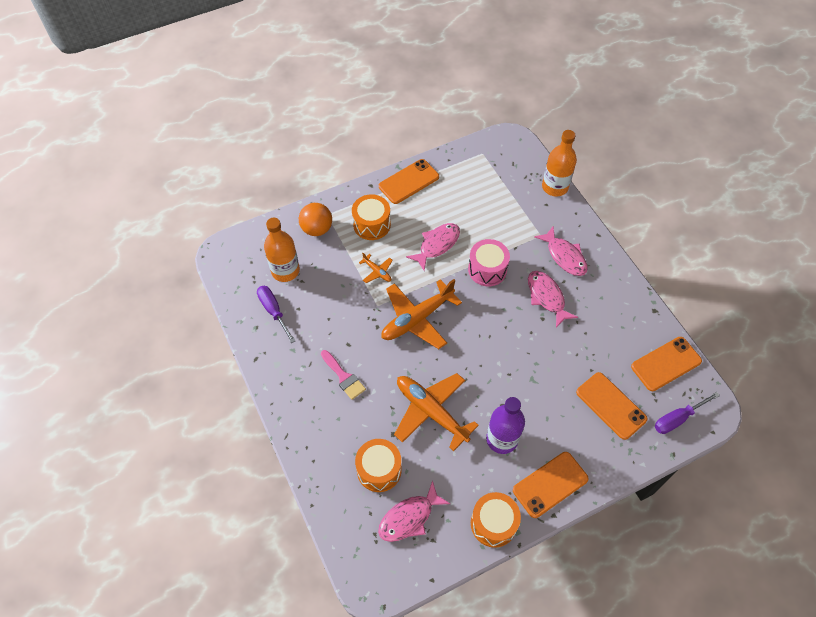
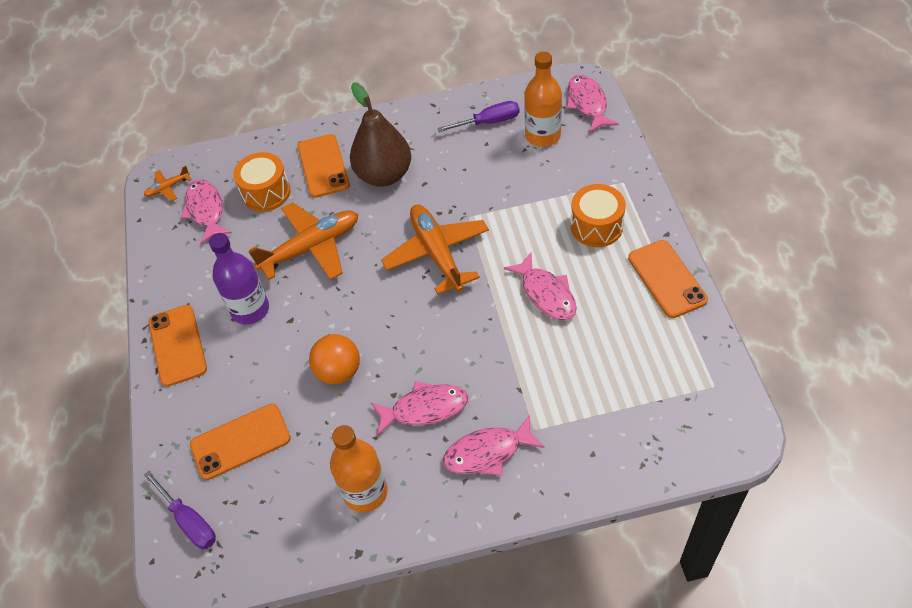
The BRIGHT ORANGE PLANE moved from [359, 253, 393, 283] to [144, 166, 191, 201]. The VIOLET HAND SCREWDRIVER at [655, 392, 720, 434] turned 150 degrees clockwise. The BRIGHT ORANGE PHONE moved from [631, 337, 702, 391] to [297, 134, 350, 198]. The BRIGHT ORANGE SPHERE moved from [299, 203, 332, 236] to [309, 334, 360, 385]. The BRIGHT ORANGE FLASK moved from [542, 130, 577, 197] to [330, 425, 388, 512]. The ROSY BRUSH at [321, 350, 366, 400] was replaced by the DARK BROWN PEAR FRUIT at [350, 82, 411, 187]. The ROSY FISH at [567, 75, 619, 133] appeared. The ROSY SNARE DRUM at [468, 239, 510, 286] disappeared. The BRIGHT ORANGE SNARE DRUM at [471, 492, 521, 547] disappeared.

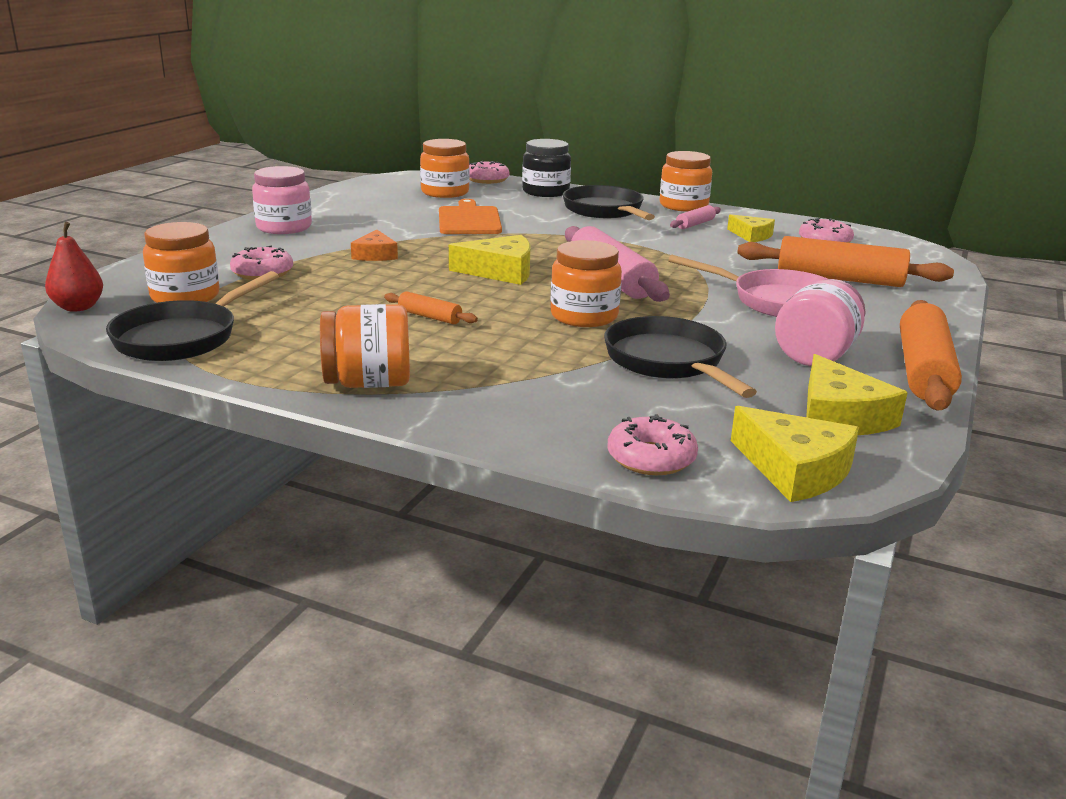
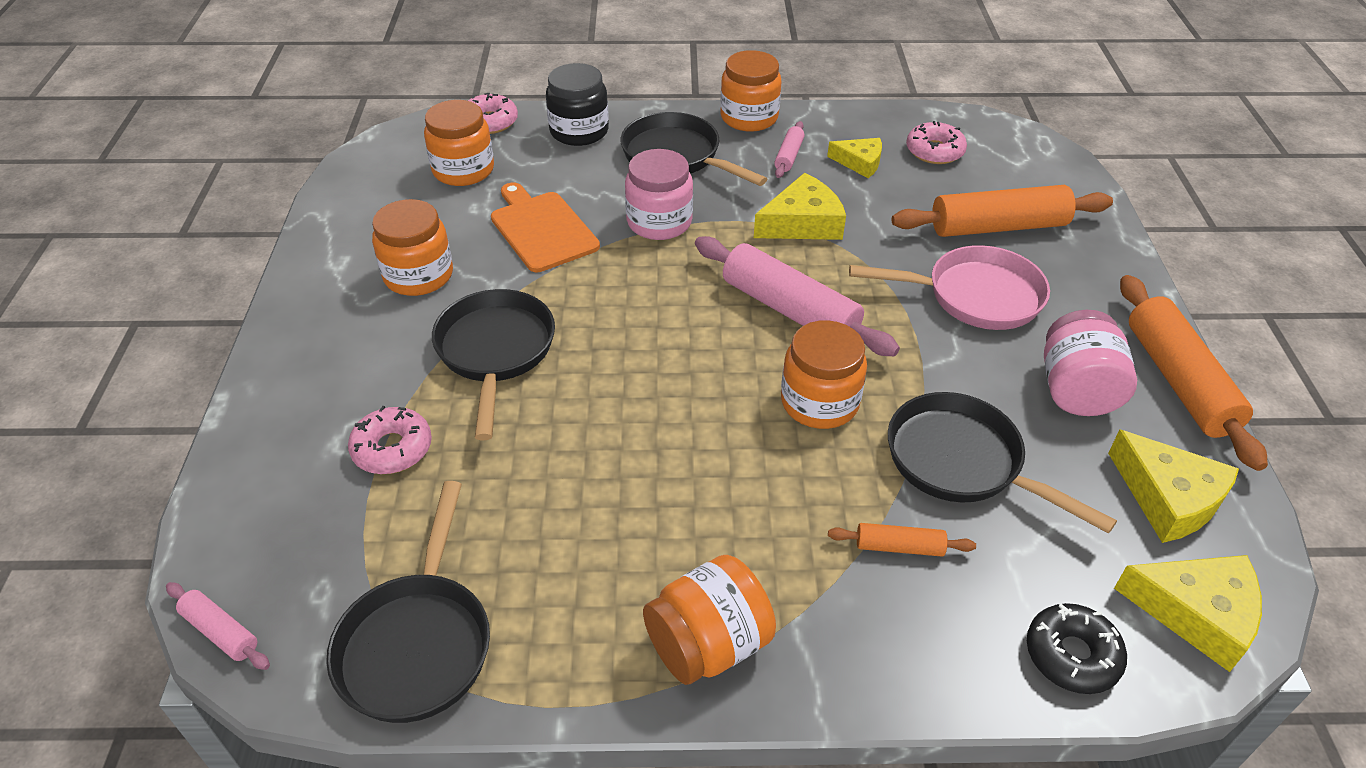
The SCARLET PEAR FRUIT at [45, 222, 103, 312] was replaced by the ROSY ROLLING PIN at [166, 582, 270, 670]. The BRIGHT ORANGE PRESERVE JAR moved from [143, 222, 220, 303] to [372, 199, 453, 296]. The BRIGHT ORANGE CHEESE at [351, 229, 398, 261] was replaced by the BLACK SKILLET at [432, 289, 555, 441]. The ROSY PRESERVE JAR moved from [252, 166, 312, 234] to [625, 149, 693, 240]. The YELLOW CHEESE moved from [449, 235, 530, 285] to [754, 173, 846, 240]. The BRIGHT ORANGE ROLLING PIN moved from [384, 291, 478, 324] to [828, 523, 976, 557]. The ROSY DONUT at [607, 414, 698, 475] became the BLACK DONUT at [1027, 603, 1127, 694].

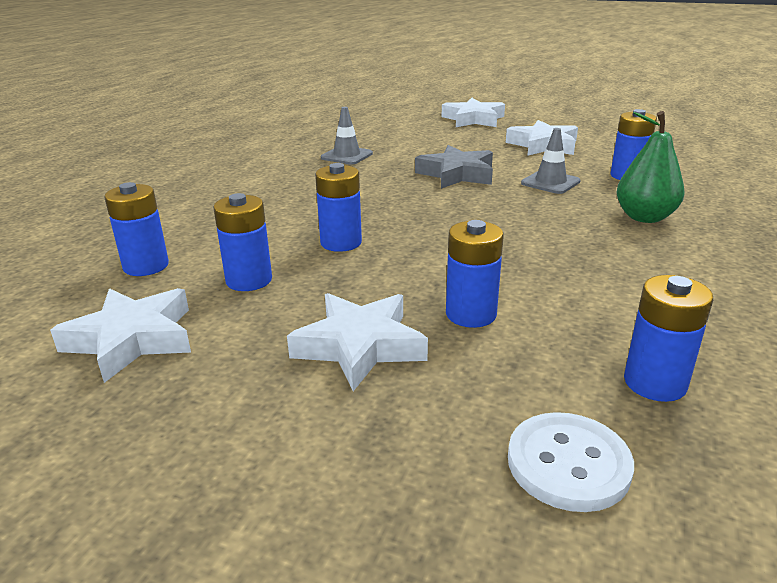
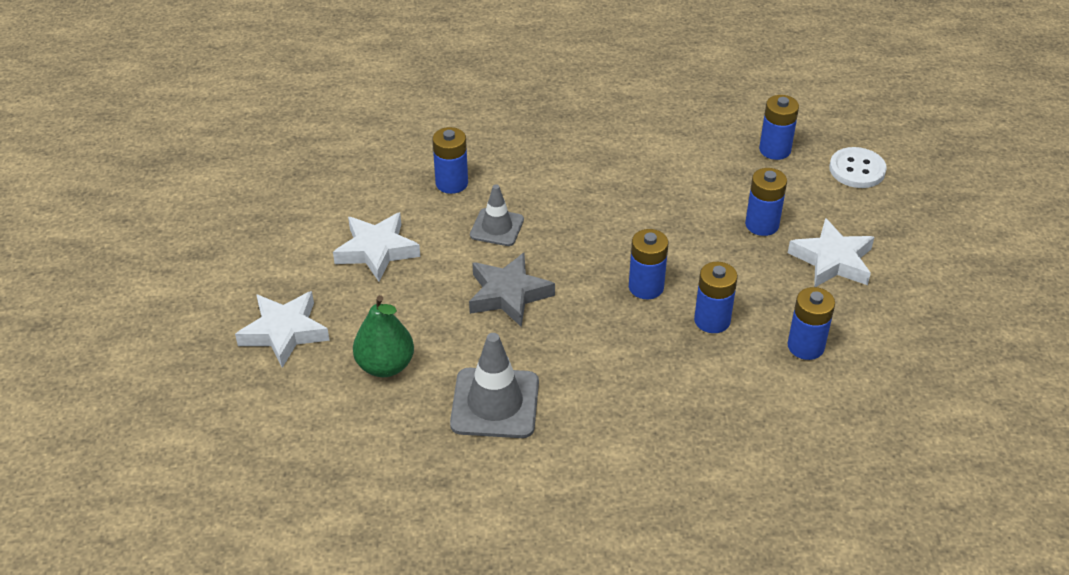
The EMERALD PEAR FRUIT moved from [617, 111, 685, 223] to [353, 295, 414, 377]. The ASH-GREY SAFETY CONE at [321, 107, 373, 165] changed to 1.59 times the size. The ROYAL BLUE POWER CELL moved from [104, 182, 169, 276] to [629, 229, 668, 299]. The WHITE FIVE-POINTED STAR at [50, 288, 191, 383] disappeared.

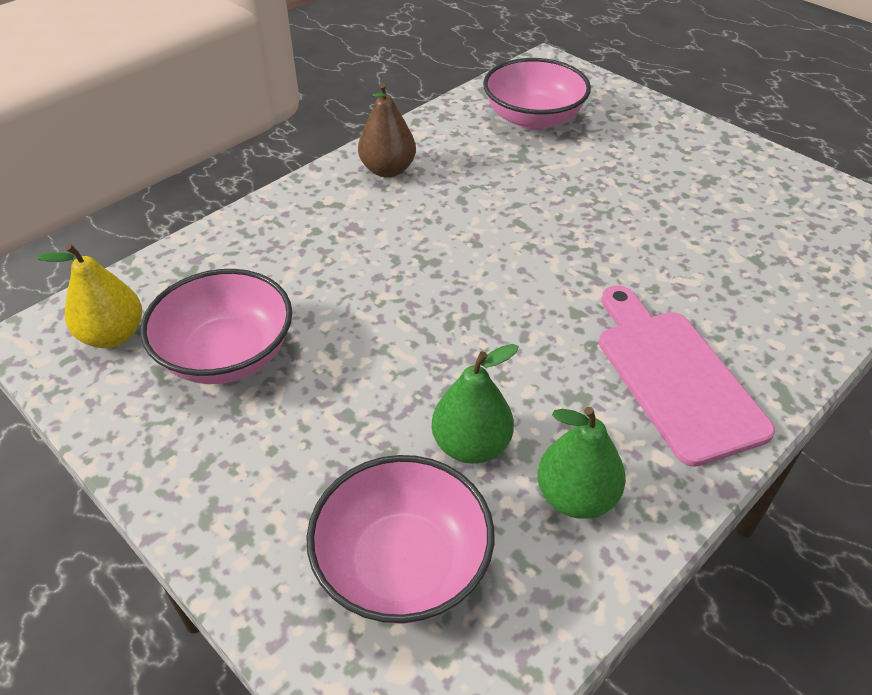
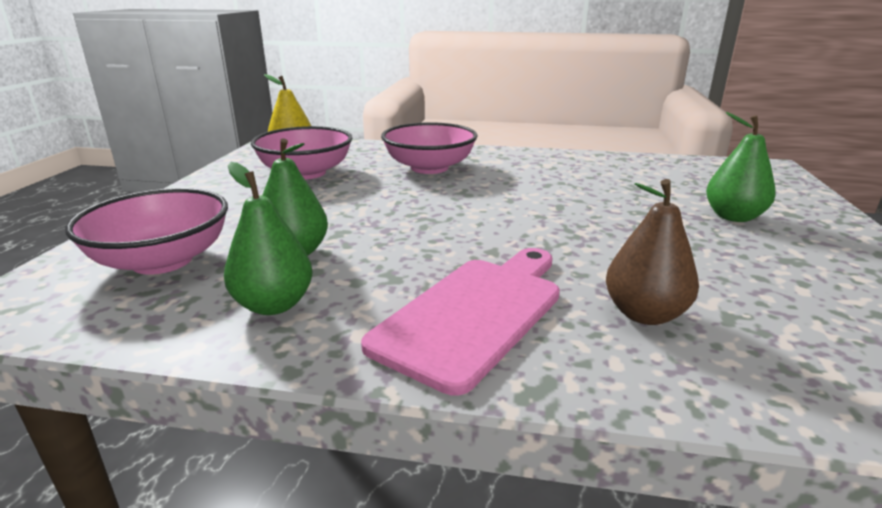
The ROSY SERVING BOWL moved from [483, 58, 591, 130] to [381, 122, 478, 174]. The DARK BROWN PEAR FRUIT moved from [358, 83, 416, 178] to [606, 179, 699, 325]. The EMERALD PEAR FRUIT at [706, 112, 776, 222] appeared.

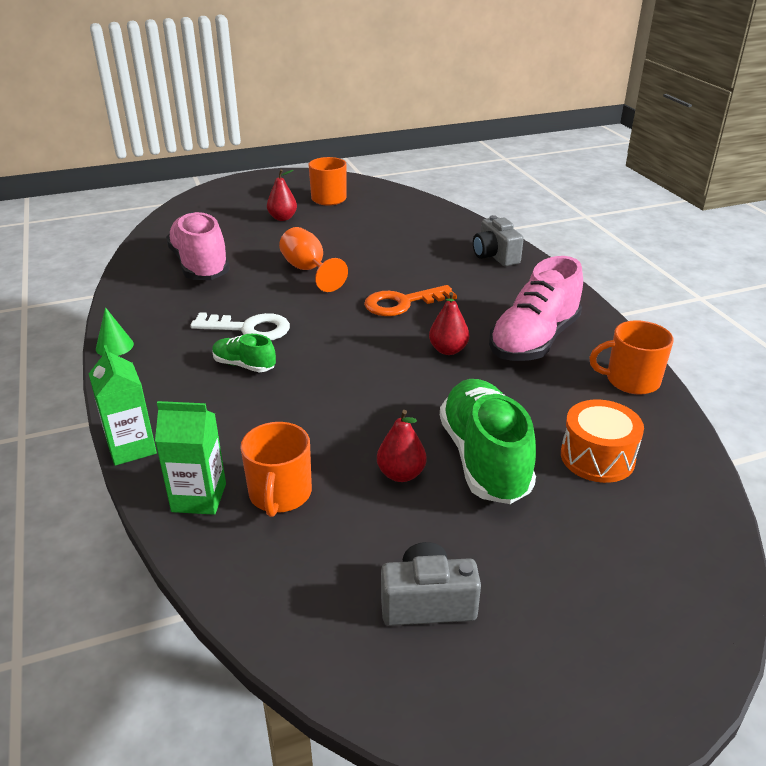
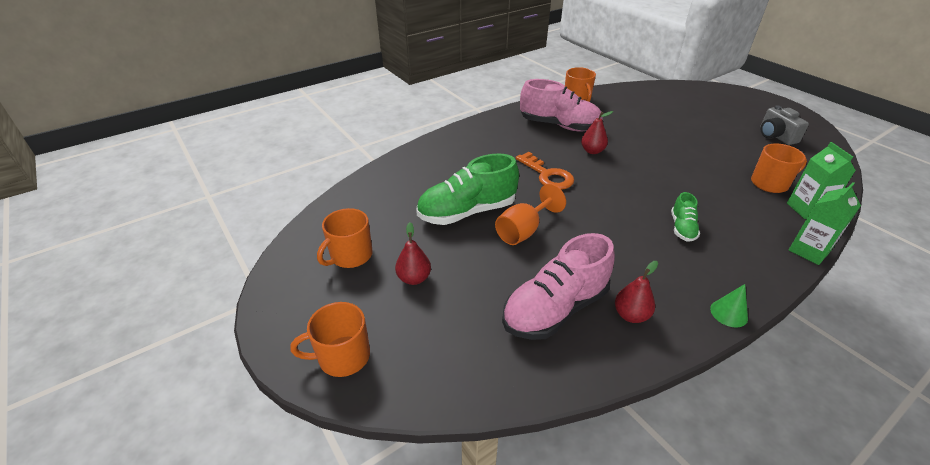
The BRIGHT ORANGE COFFEE MUG at [290, 302, 370, 377] appeared. The EMERALD SNEAKER moved from [440, 379, 536, 504] to [416, 153, 519, 225]. The SCARLET PEAR FRUIT moved from [377, 410, 427, 482] to [615, 261, 658, 323]. The WHITE DOOR KEY at [190, 312, 290, 340] disappeared. The ASH-GREY CAMERA at [473, 215, 524, 266] disappeared. The BRIGHT ORANGE SNARE DRUM at [561, 400, 644, 483] disappeared.

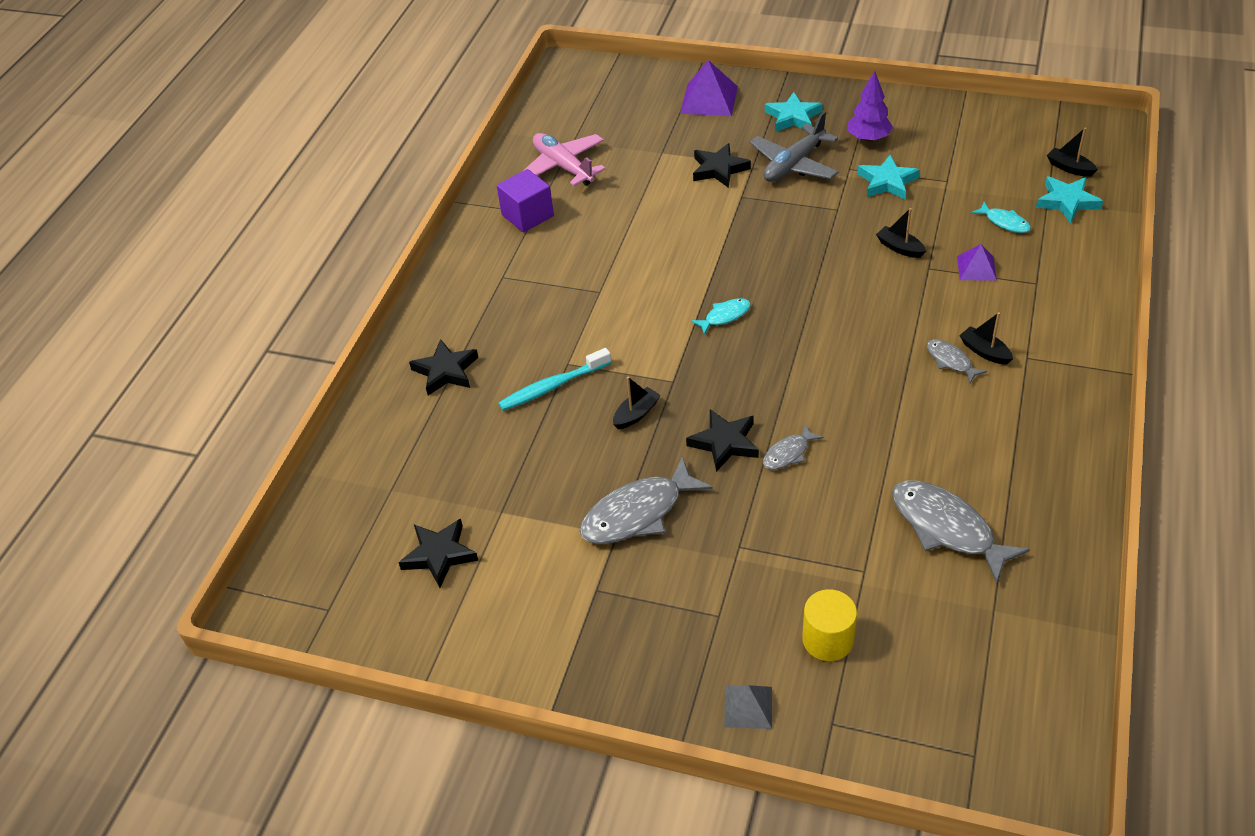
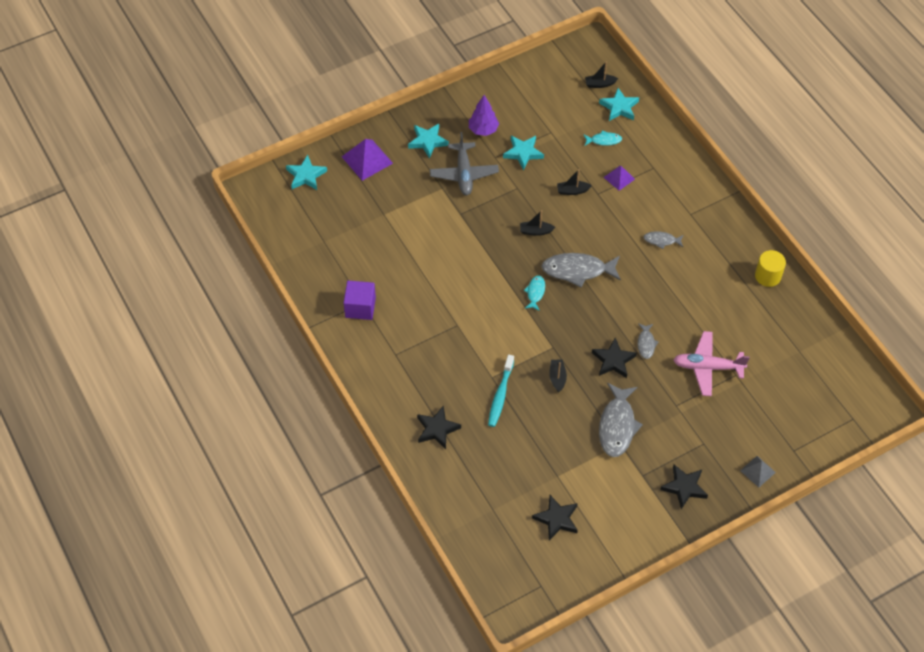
The AQUA FIVE-POINTED STAR at [286, 155, 327, 190] appeared. The BLACK SAILBOAT moved from [959, 312, 1013, 365] to [520, 210, 555, 236]. The ASH-GREY FISH moved from [892, 480, 1030, 584] to [541, 253, 621, 288]. The BLACK FIVE-POINTED STAR moved from [693, 143, 751, 188] to [660, 465, 708, 509]. The ROSY PLANE moved from [523, 133, 606, 186] to [673, 331, 750, 396]. The YELLOW CYLINDER moved from [802, 589, 857, 661] to [755, 250, 786, 287].

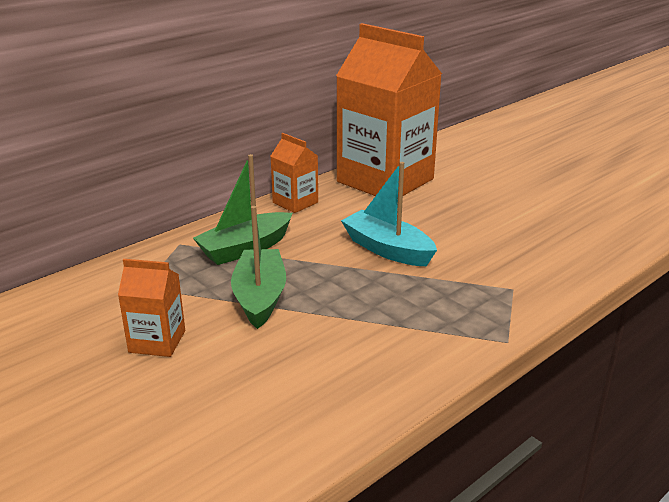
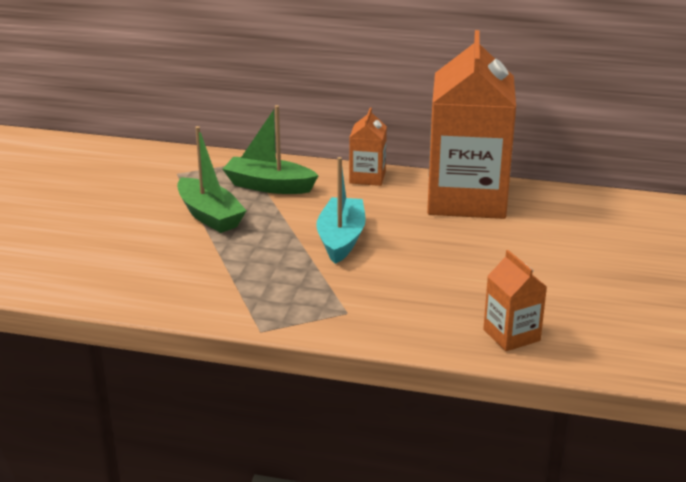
The EMERALD SAILBOAT at [231, 206, 286, 329] turned 90 degrees clockwise. The BRIGHT ORANGE MILK CARTON moved from [118, 259, 185, 357] to [483, 250, 547, 351].

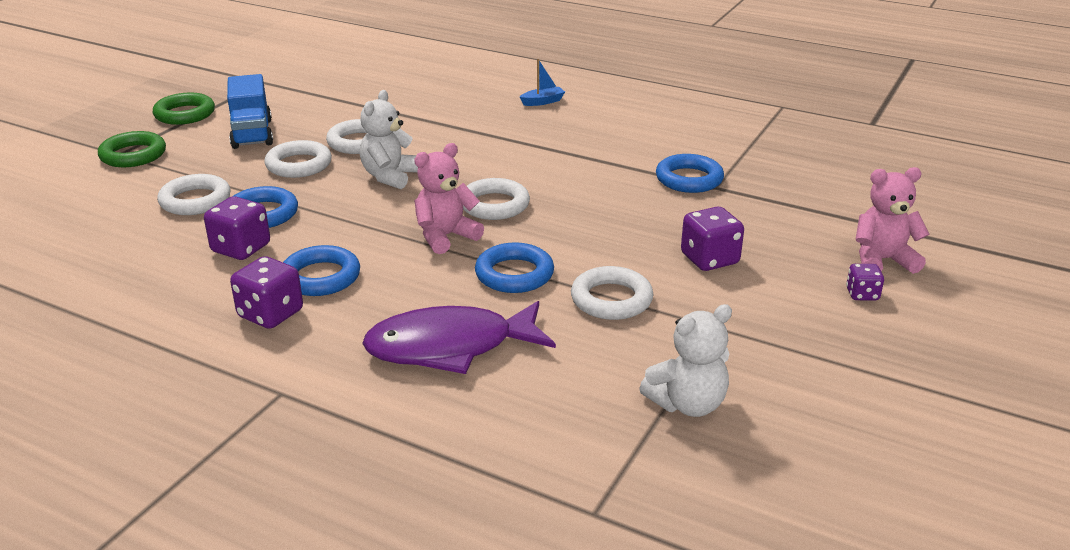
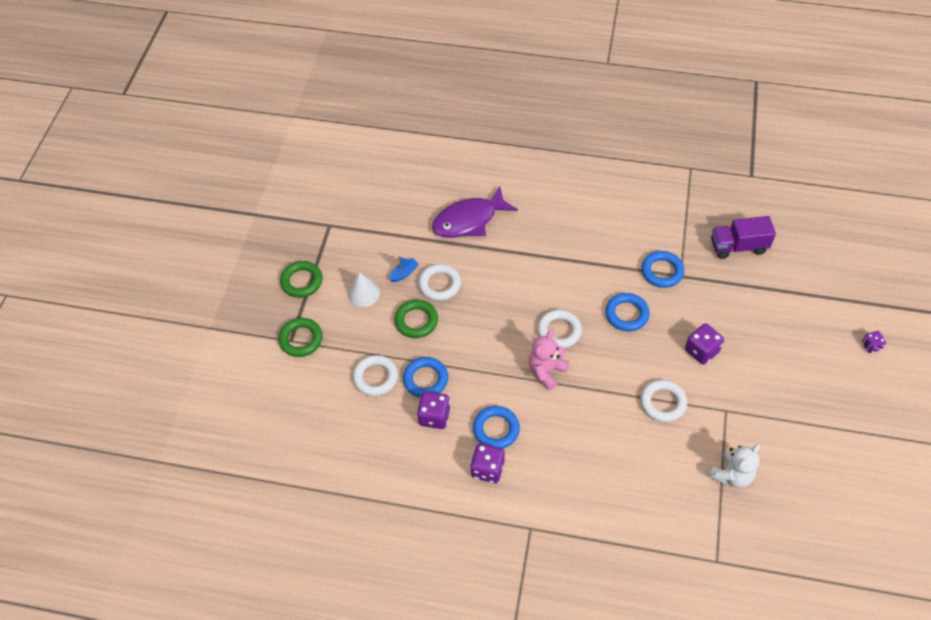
The ROYAL BLUE TOY TRUCK at [227, 74, 273, 149] was replaced by the WHITE SOLID CONE at [348, 272, 380, 307]. The ROYAL BLUE SAILBOAT moved from [520, 59, 565, 106] to [390, 256, 419, 282]. The WHITE HOOP at [264, 140, 332, 178] became the EMERALD HOOP at [394, 300, 438, 338]. The VIOLET FISH moved from [362, 301, 556, 374] to [432, 186, 518, 238]. The ROYAL BLUE HOOP moved from [475, 242, 554, 293] to [605, 293, 650, 331]. The VIOLET TOY TRUCK at [711, 216, 776, 259] appeared. The VIOLET DIE moved from [846, 264, 884, 300] to [862, 331, 886, 353]. The WHITE TEDDY BEAR at [360, 90, 418, 189] disappeared. The ROSY TEDDY BEAR at [855, 167, 930, 274] disappeared.

